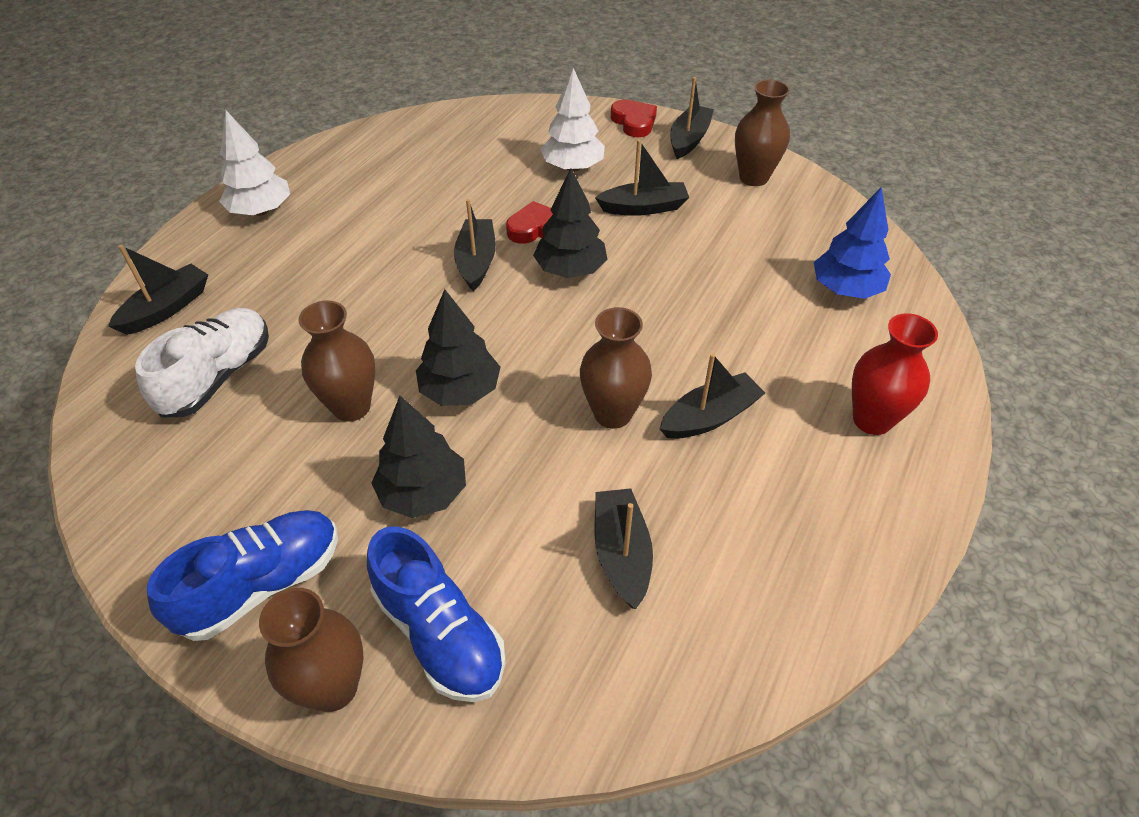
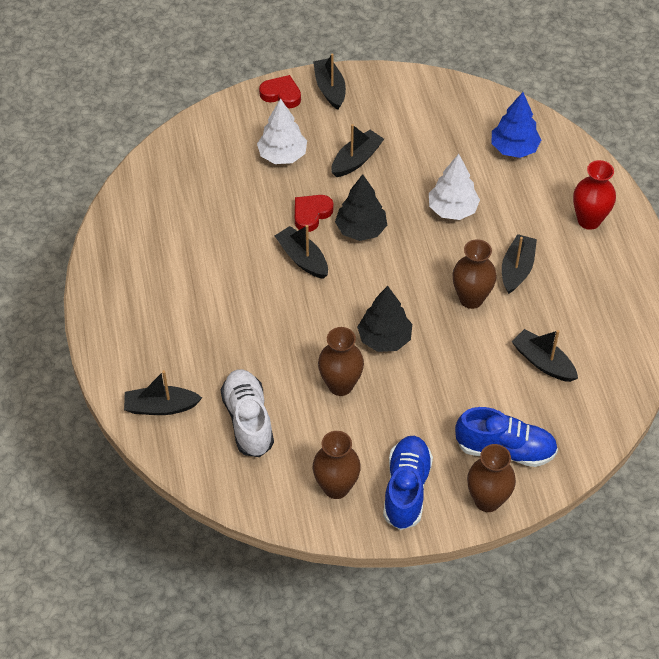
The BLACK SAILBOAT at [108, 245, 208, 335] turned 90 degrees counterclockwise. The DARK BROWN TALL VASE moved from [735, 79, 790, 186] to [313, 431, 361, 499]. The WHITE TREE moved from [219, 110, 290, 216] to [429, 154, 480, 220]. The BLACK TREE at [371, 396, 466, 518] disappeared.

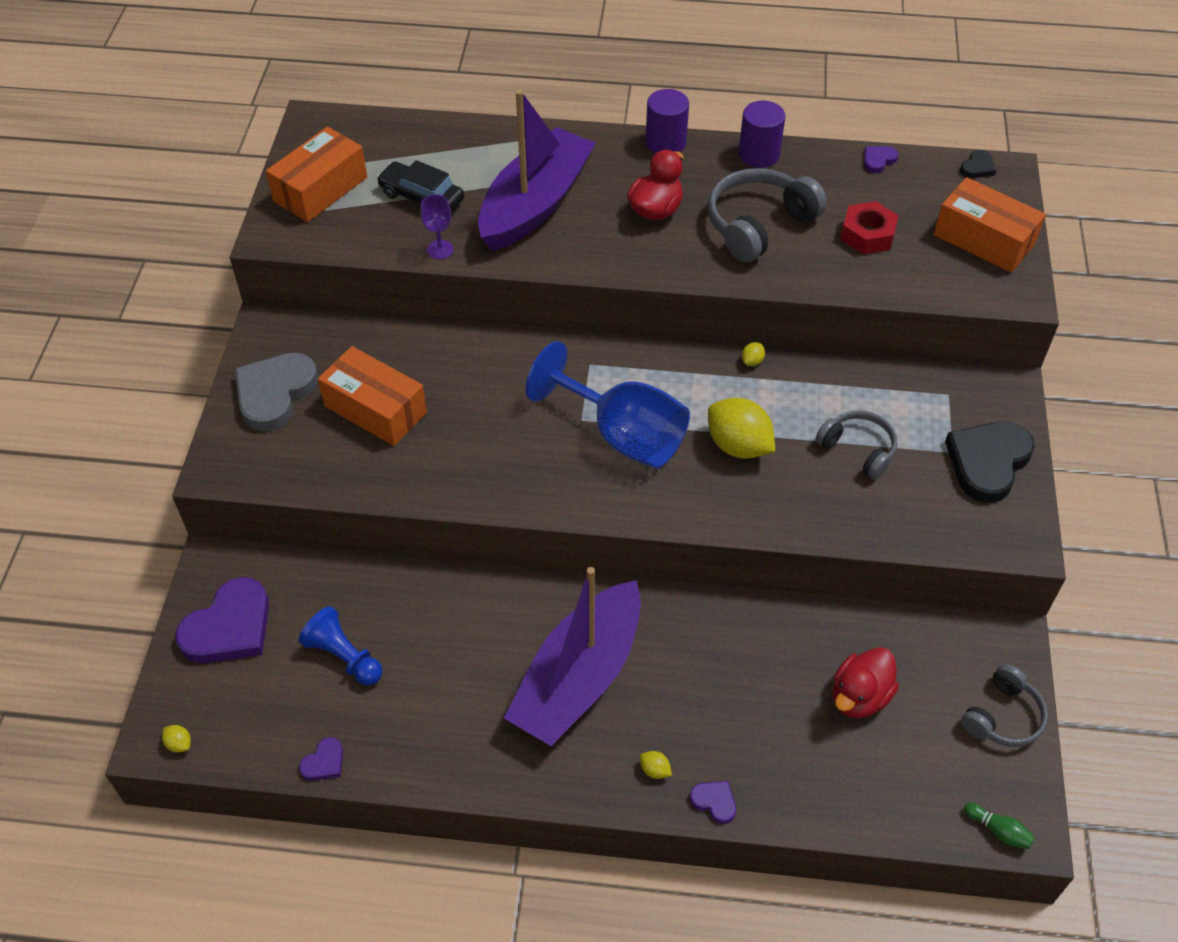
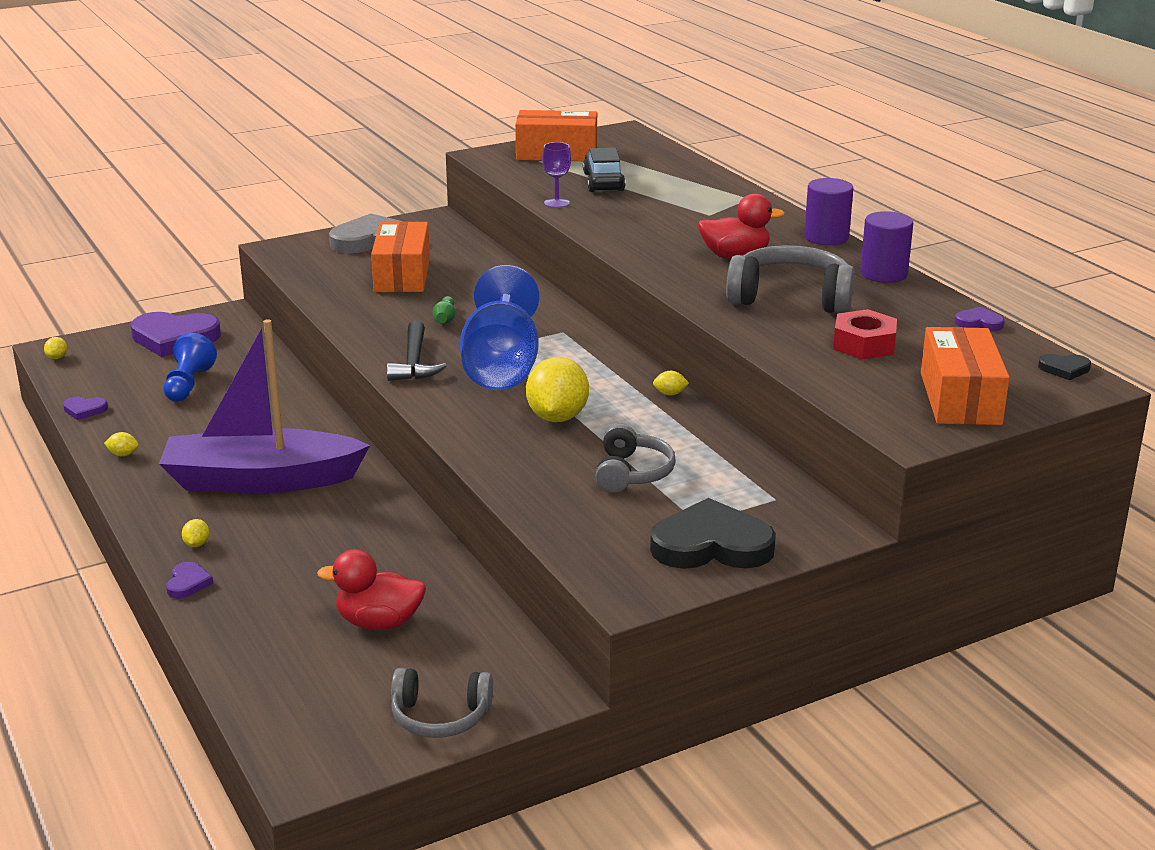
The YELLOW LEMON at [104, 432, 139, 456] appeared. The BLACK HAMMER at [387, 320, 446, 381] appeared. The EMERALD SKITTLE moved from [964, 802, 1035, 849] to [433, 296, 455, 324]. The VIOLET SAILBOAT at [478, 90, 596, 251] disappeared.

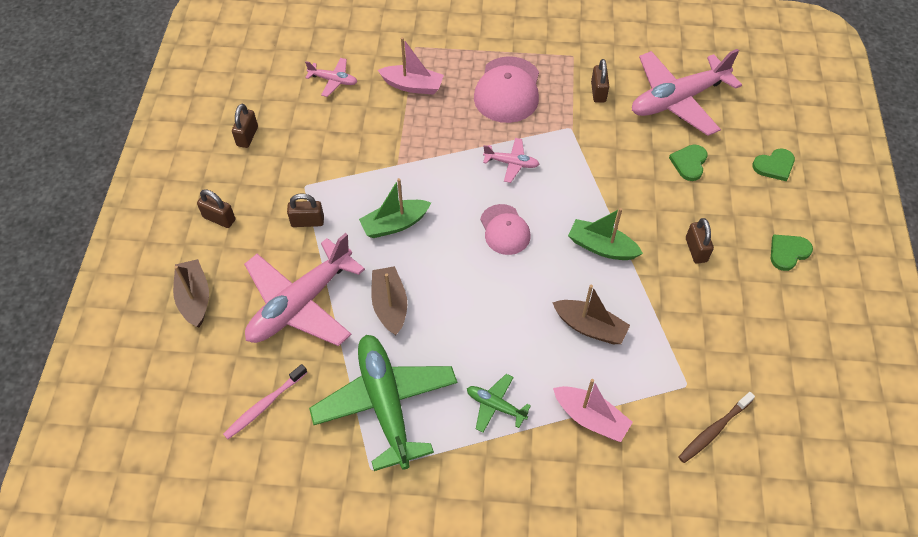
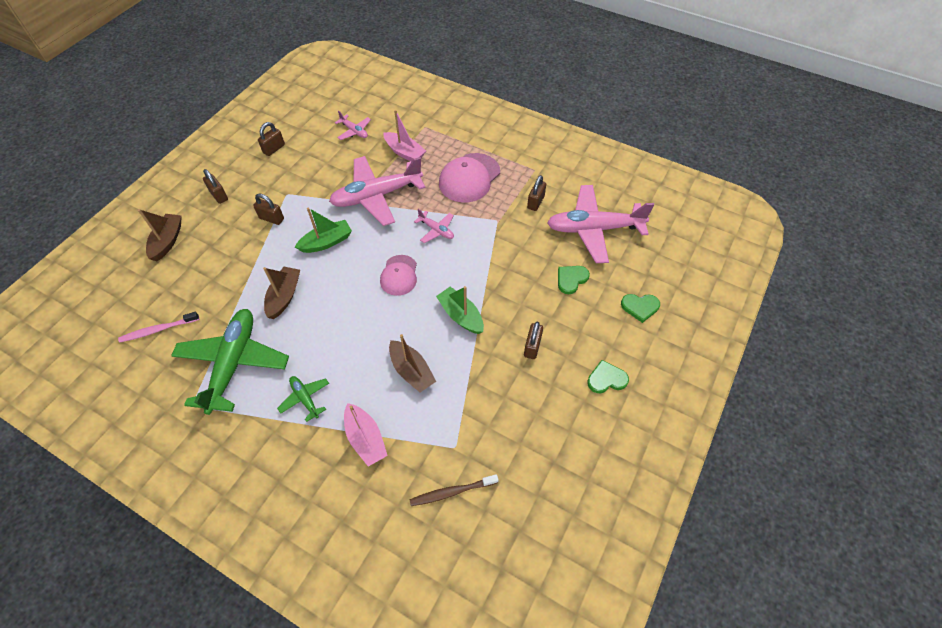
The EMERALD SAILBOAT at [359, 178, 431, 238] turned 150 degrees clockwise. The ROSY PLANE moved from [244, 233, 365, 346] to [329, 156, 425, 226].

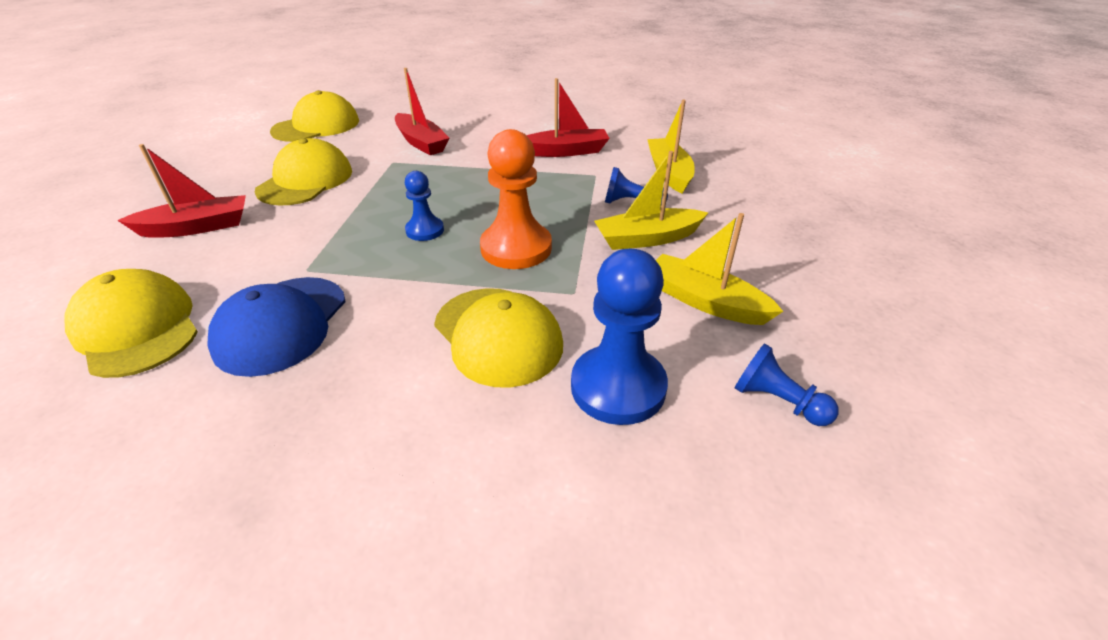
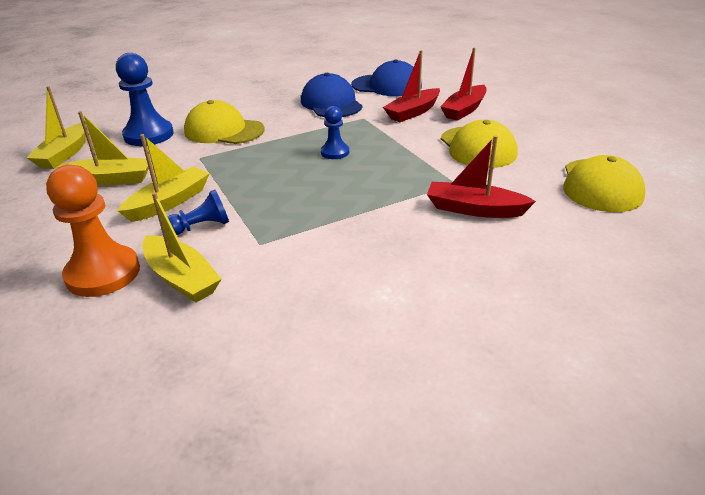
The ROYAL BLUE CHESS PAWN at [735, 343, 839, 426] was replaced by the YELLOW SAILBOAT at [27, 86, 87, 169]. The BRIGHT ORANGE CHESS PAWN moved from [480, 129, 552, 269] to [46, 165, 140, 297]. The YELLOW CAP at [64, 269, 198, 378] became the ROYAL BLUE CAP at [351, 60, 422, 96]. The SCARLET SAILBOAT moved from [526, 78, 610, 157] to [383, 50, 440, 122].

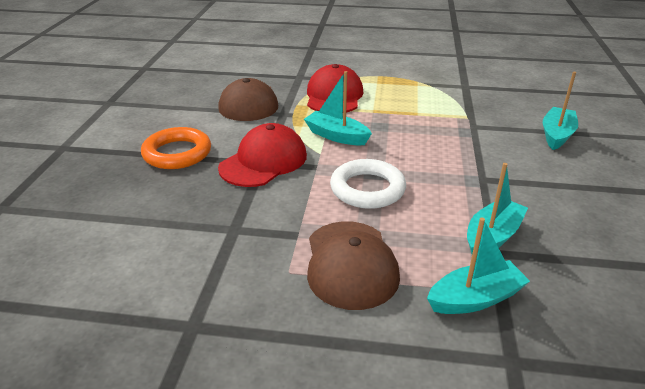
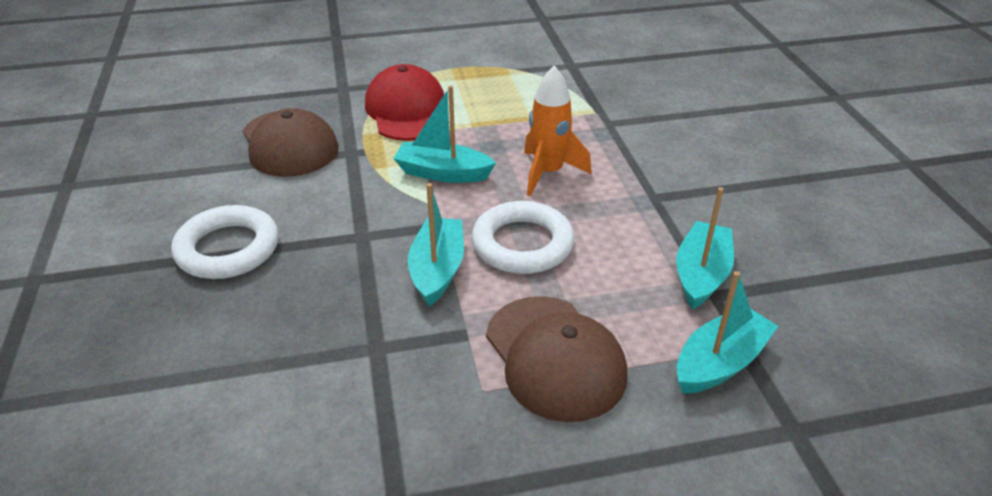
The BRIGHT ORANGE HOOP at [141, 127, 211, 169] became the WHITE HOOP at [171, 205, 279, 279]. The AQUA SAILBOAT moved from [543, 72, 578, 150] to [408, 183, 464, 306]. The BRIGHT ORANGE ROCKET at [524, 65, 591, 196] appeared. The SCARLET CAP at [218, 123, 307, 187] disappeared.

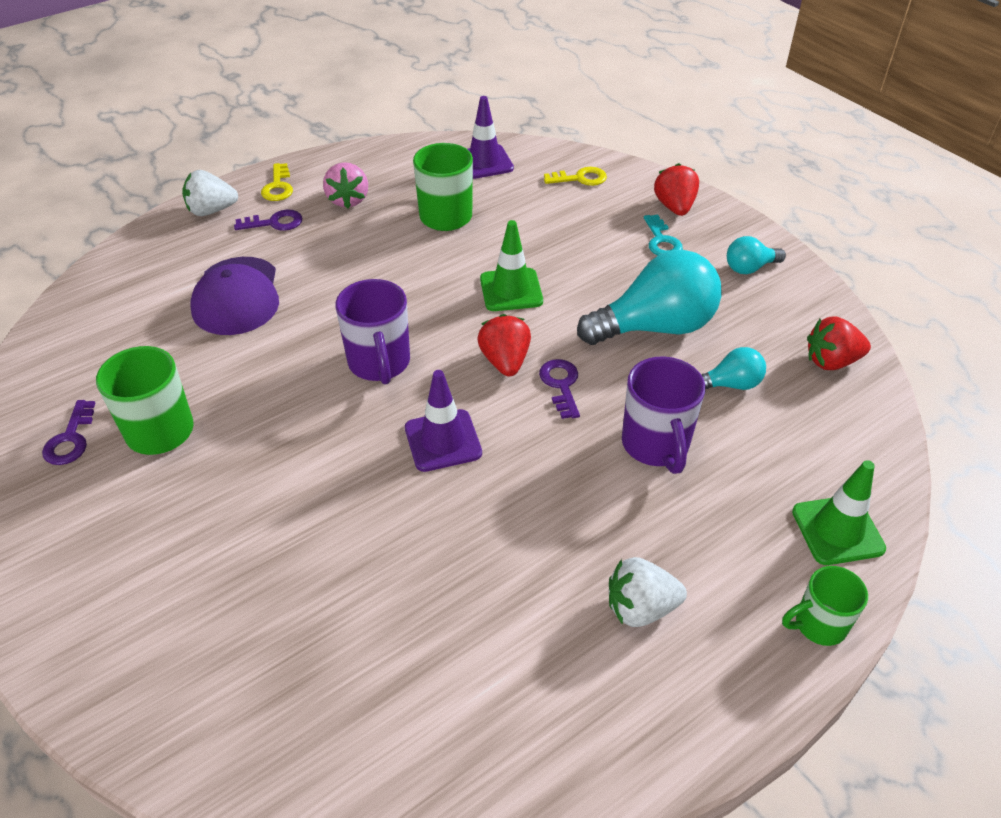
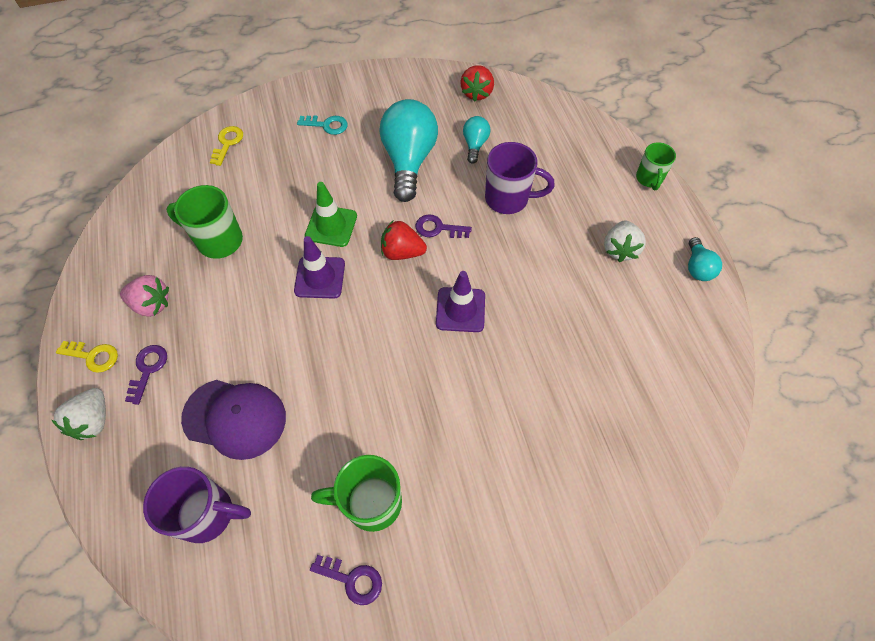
The VIOLET COFFEE MUG moved from [335, 279, 410, 385] to [143, 466, 251, 543]. The VIOLET SAFETY CONE moved from [467, 96, 514, 179] to [294, 236, 345, 299]. The AQUA LIGHTBULB moved from [727, 236, 786, 274] to [688, 237, 722, 281]. The SCARLET TOY STRAWBERRY at [654, 163, 699, 216] disappeared. The EMERALD SAFETY CONE at [792, 460, 886, 565] disappeared.

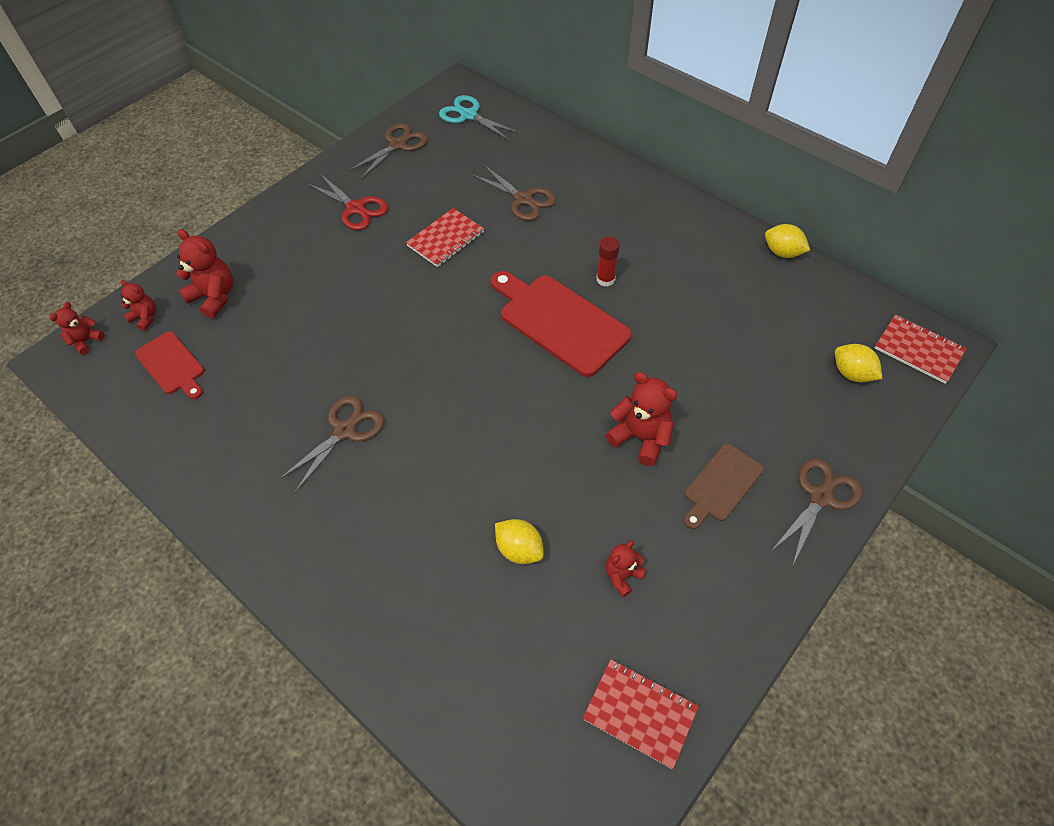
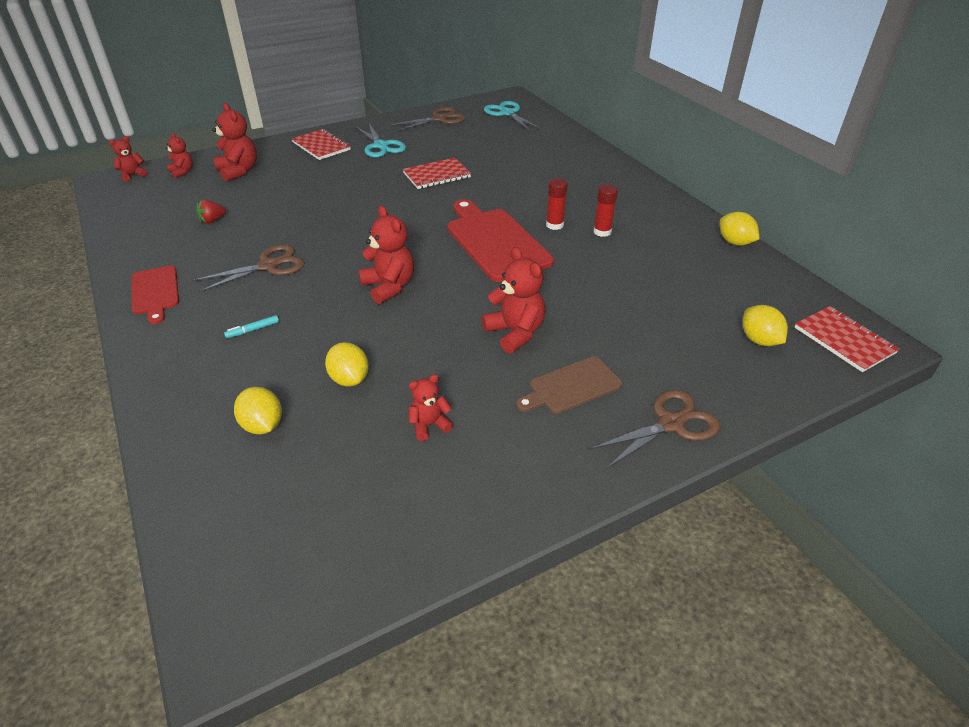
The SCARLET CUTTING BOARD moved from [135, 331, 204, 400] to [132, 265, 179, 324]. The SCARLET TOY STRAWBERRY at [196, 199, 226, 224] appeared. The AQUA MARKER at [224, 315, 279, 338] appeared. The YELLOW LEMON at [234, 387, 282, 434] appeared. The SCARLET NOTEBOOK moved from [583, 659, 699, 769] to [292, 129, 351, 160]. The SCARLET PAIR OF SCISSORS at [307, 174, 388, 230] became the AQUA PAIR OF SCISSORS at [355, 123, 406, 158]. The SCARLET TEDDY BEAR at [358, 205, 414, 304] appeared. The SCARLET STICK OF GLUE at [593, 184, 618, 237] appeared. The DARK BROWN PAIR OF SCISSORS at [471, 164, 556, 221] disappeared.

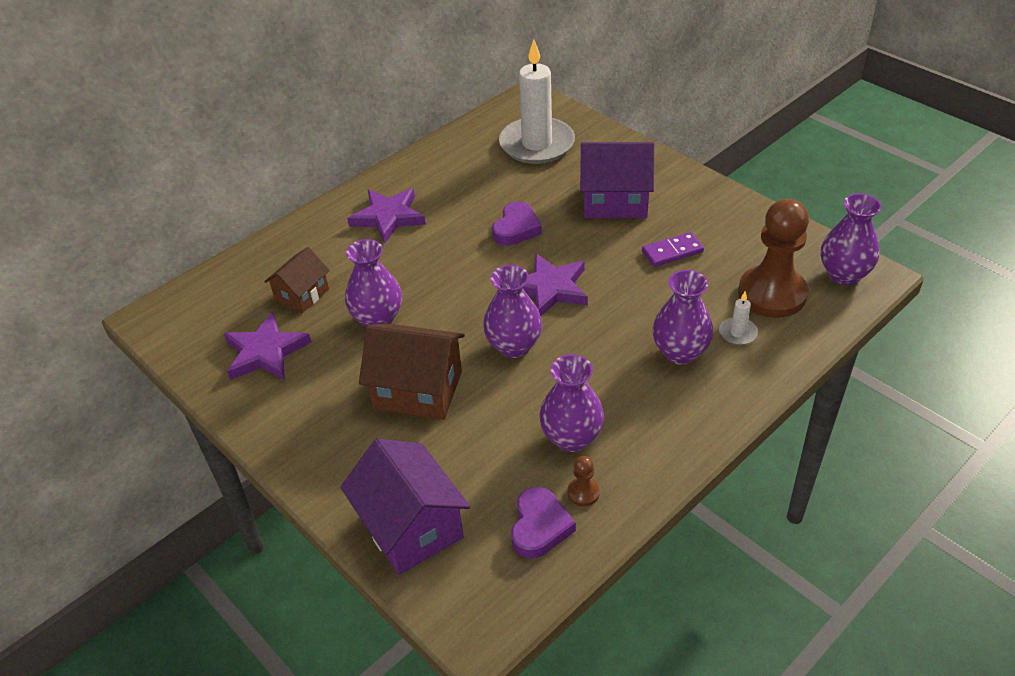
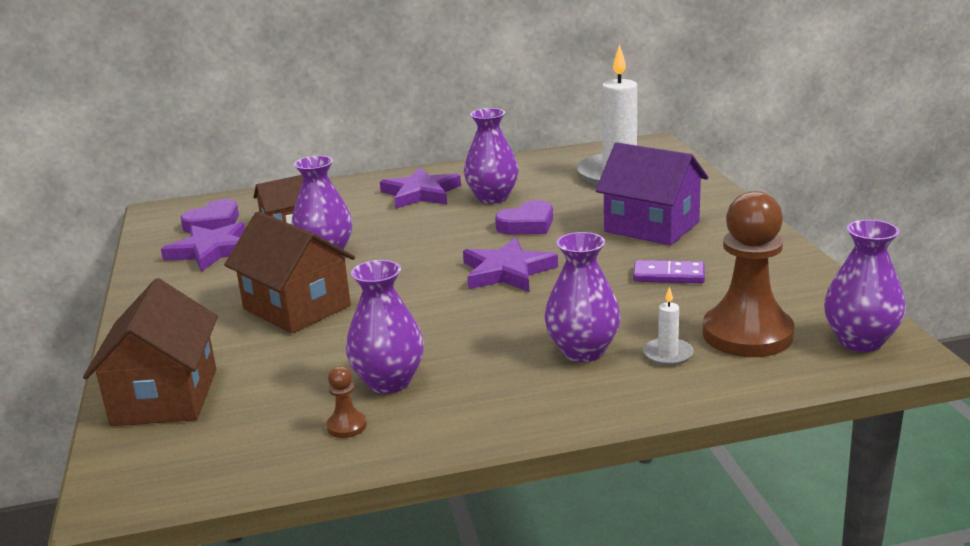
The VIOLET COTTAGE at [340, 439, 470, 575] became the DARK BROWN COTTAGE at [83, 278, 218, 426]. The VIOLET HEART moved from [511, 487, 576, 559] to [181, 199, 239, 233]. The VIOLET TALL VASE moved from [483, 265, 542, 358] to [464, 108, 519, 204].

